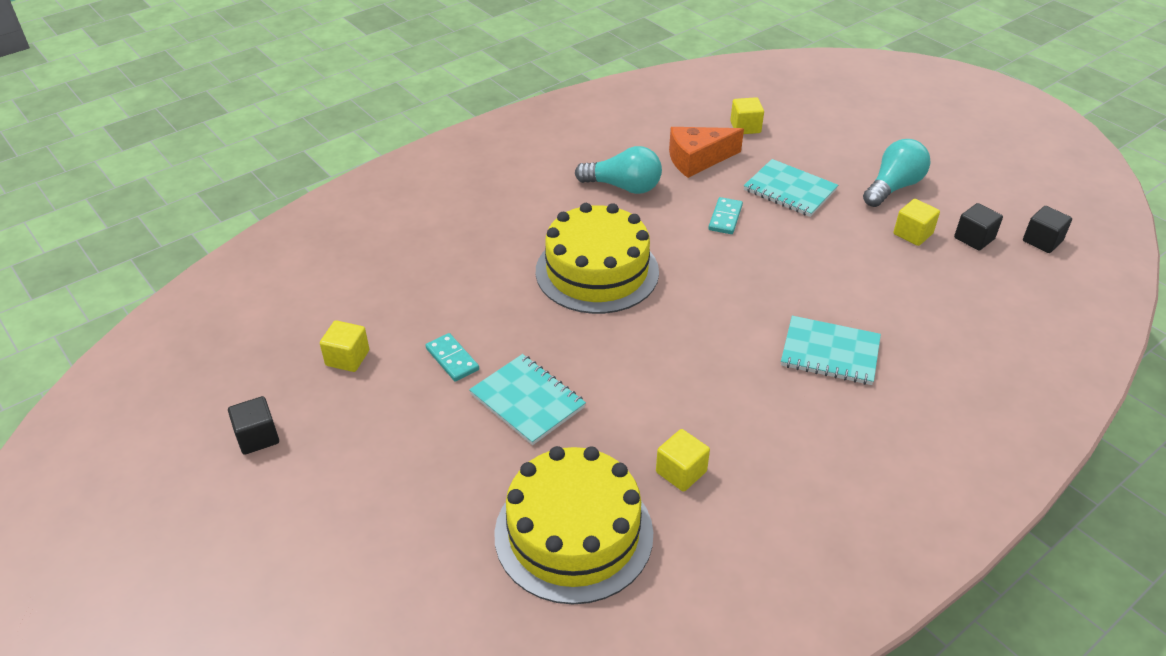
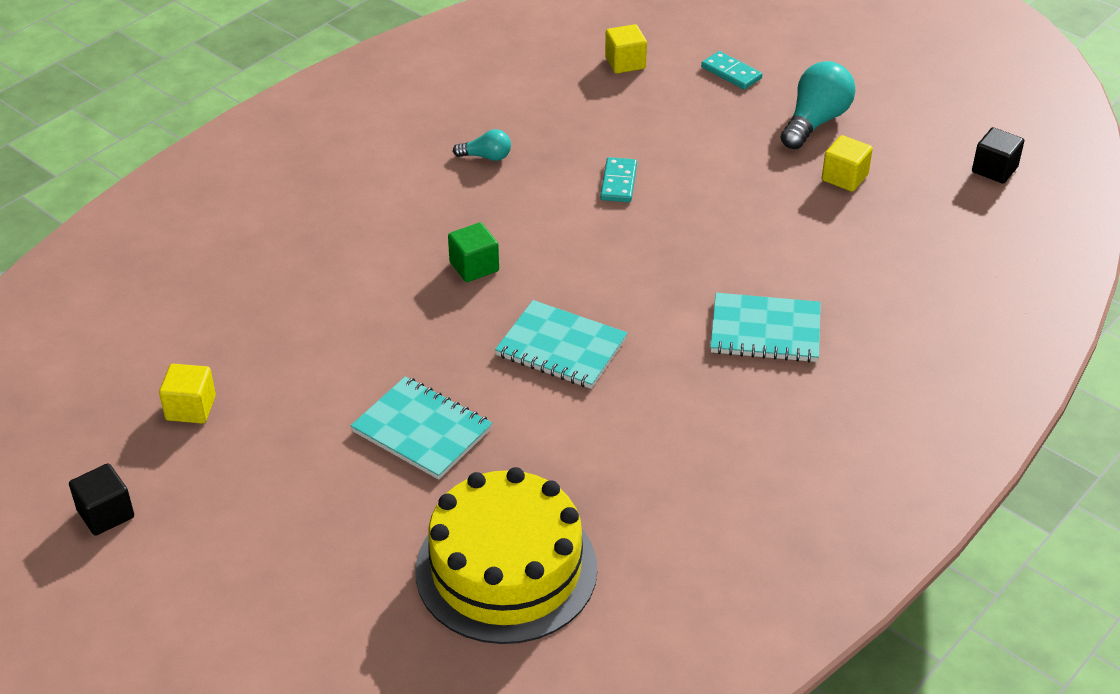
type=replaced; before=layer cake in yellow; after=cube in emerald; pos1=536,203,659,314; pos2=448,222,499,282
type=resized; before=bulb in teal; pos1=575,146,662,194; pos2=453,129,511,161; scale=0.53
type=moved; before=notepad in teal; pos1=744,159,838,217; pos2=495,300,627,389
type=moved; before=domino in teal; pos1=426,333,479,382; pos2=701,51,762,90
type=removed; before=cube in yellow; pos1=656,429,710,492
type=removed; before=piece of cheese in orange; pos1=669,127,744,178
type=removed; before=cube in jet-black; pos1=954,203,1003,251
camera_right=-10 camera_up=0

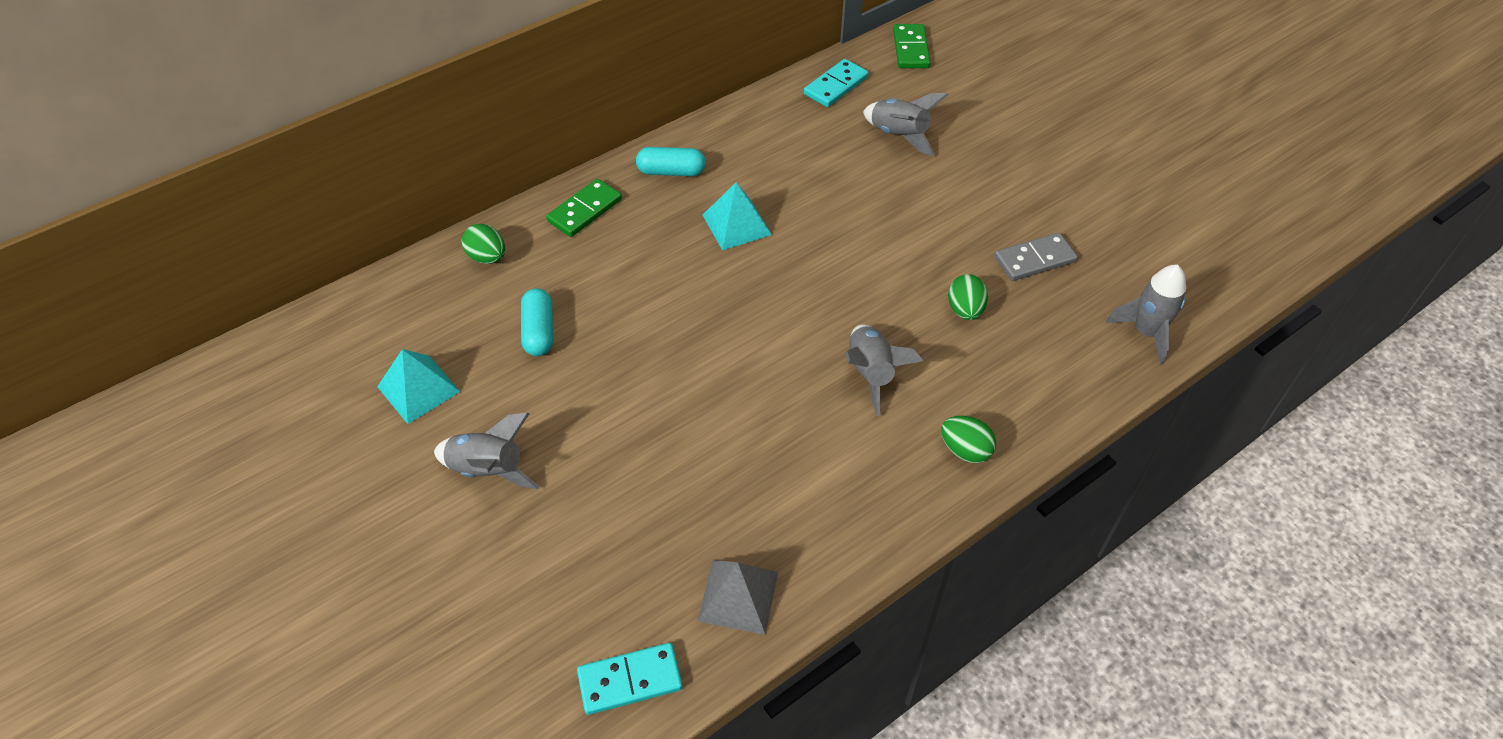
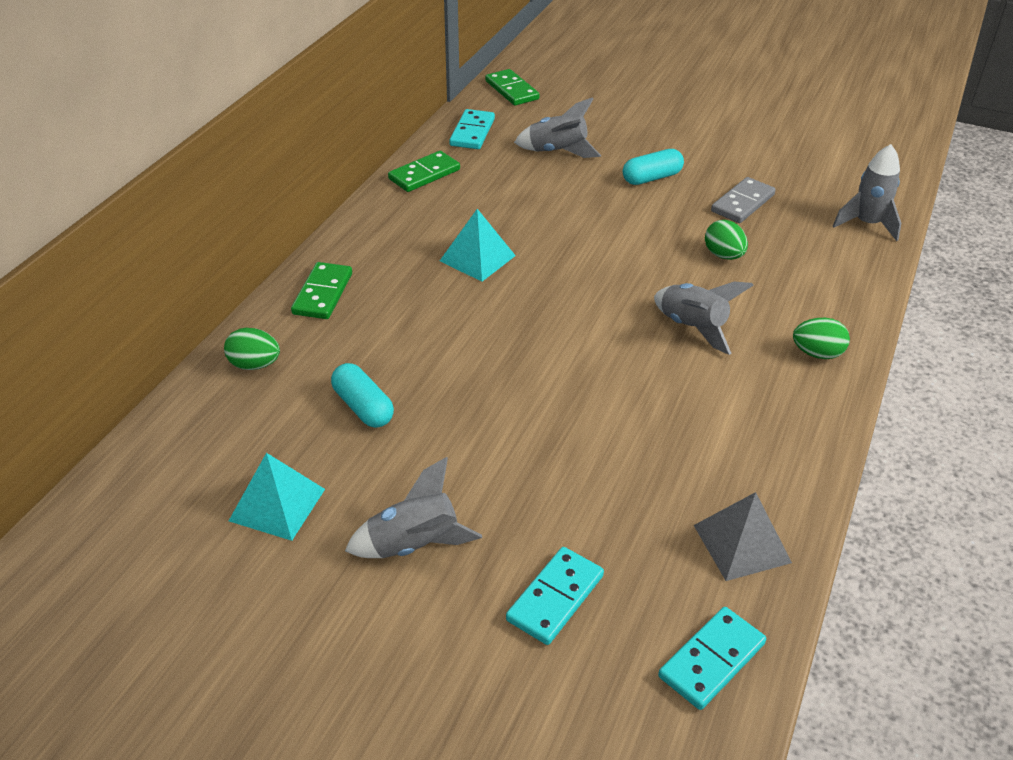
type=added; after=domino in emerald; pos2=388,151,460,192
type=added; after=domino in teal; pos2=506,547,604,645
type=moved; before=capsule in teal; pos1=636,147,706,176; pos2=623,149,684,185
camera_right=-30 camera_up=-10

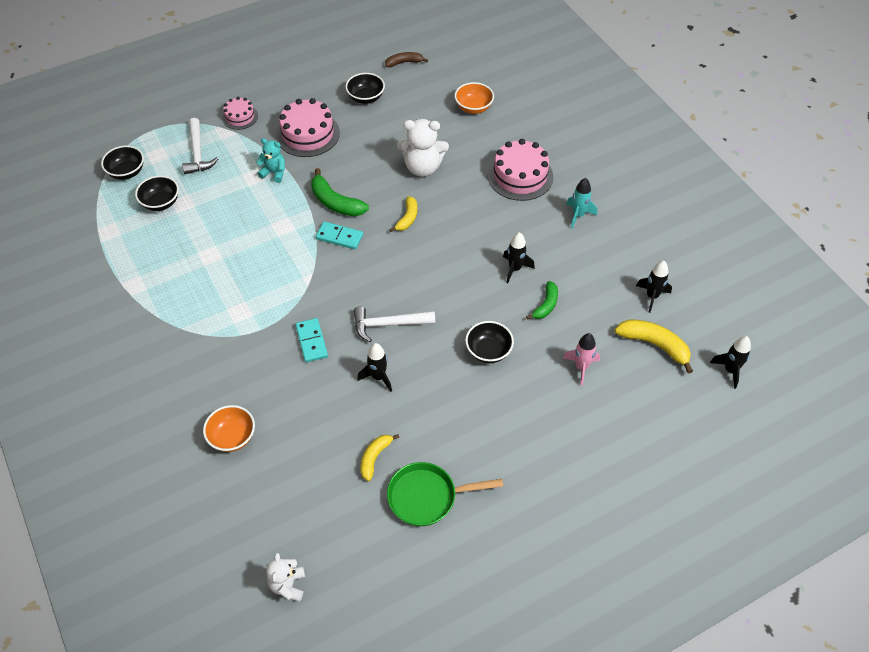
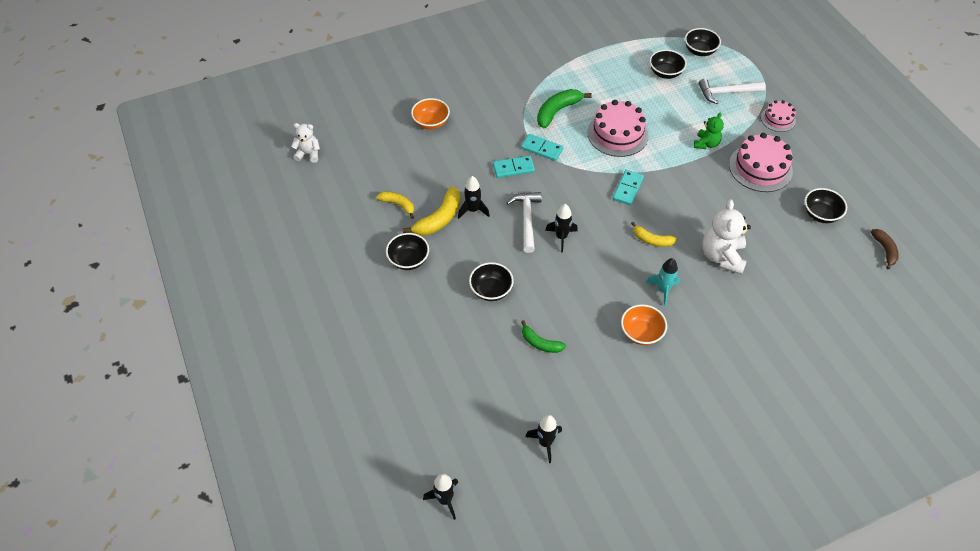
type=added; after=bowl in jet-black; pos2=386,233,429,270
type=moved; before=banana fruit in yellow; pos1=615,319,693,374; pos2=403,187,461,236
type=added; after=domino in teal; pos2=521,134,563,161
type=moved; before=banana fruit in emerald; pos1=311,168,369,216; pos2=537,89,592,128
type=moved; before=toy rocket in jet-black; pos1=503,232,535,283; pos2=545,204,578,253
type=moved; before=layer cake in rosy; pos1=488,139,553,201; pos2=587,100,649,157
type=moved; before=bowl in orange; pos1=454,82,494,114; pos2=621,304,667,345
type=moved; before=toy rocket in teal; pos1=566,178,597,229; pos2=646,258,680,307
type=recoloured; before=teddy bear in teal; after=teddy bear in emerald; pos1=256,138,285,183; pos2=694,113,724,149
type=removed; before=pan in emerald; pos1=387,462,503,526
type=removed; before=toy rocket in rosy; pos1=563,333,600,386
camera_right=95 camera_up=0

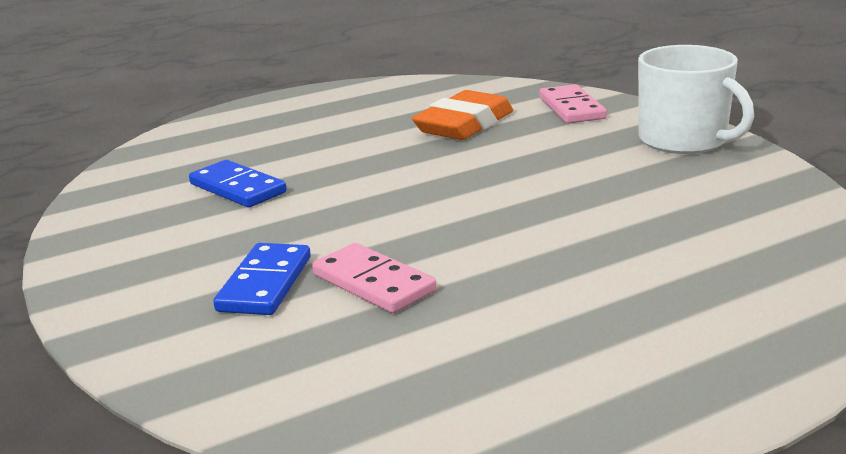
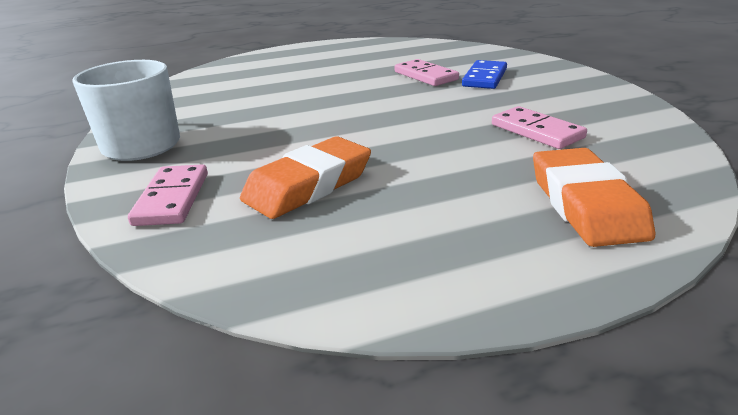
type=recoloured; before=domino in royal blue; after=domino in rosy; pos1=189,160,287,207; pos2=492,106,587,149
type=added; after=pencil eraser in orange; pos2=533,148,655,247
camera_right=-170 camera_up=5

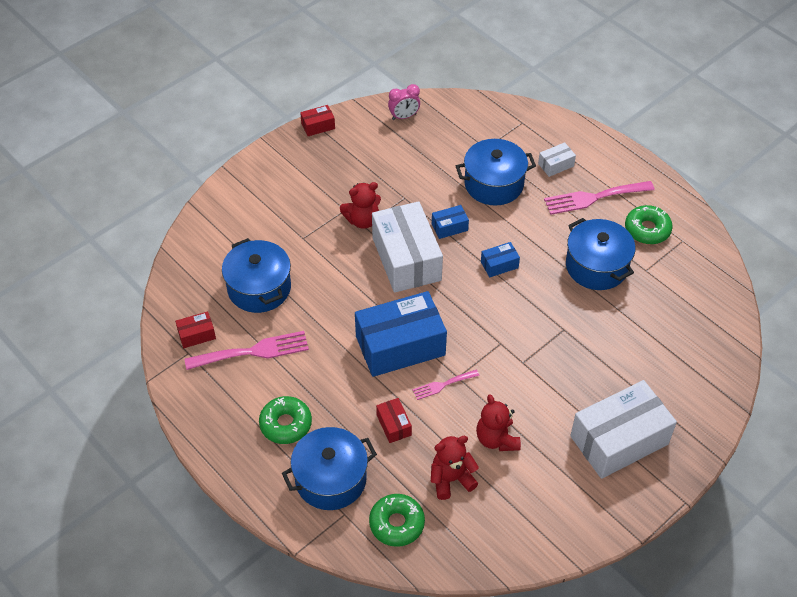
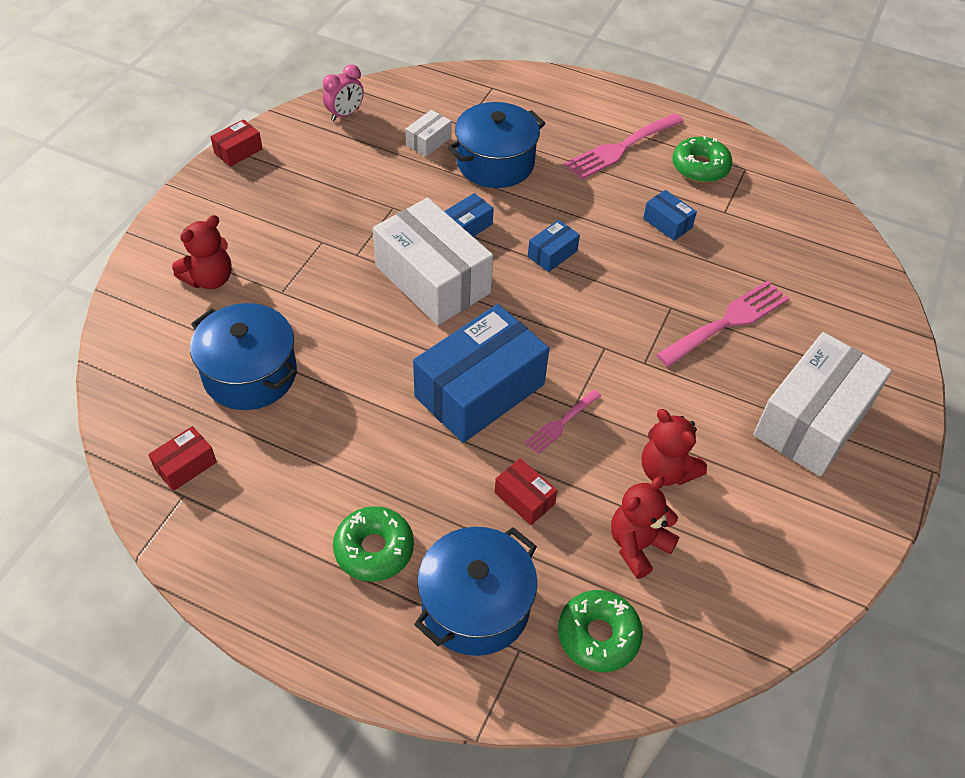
type=moved; before=teddy bear in scarlet; pos1=340,182,381,229; pos2=172,215,232,289
type=moved; before=parcel in pure white; pos1=538,142,576,177; pos2=406,110,452,157
type=replaced; before=pot in royal blue; after=parcel in royal blue; pos1=566,218,635,290; pos2=643,190,697,241
type=moved; before=dinner fork in rosy; pos1=184,331,309,370; pos2=656,280,789,367
camera_right=-25 camera_up=0

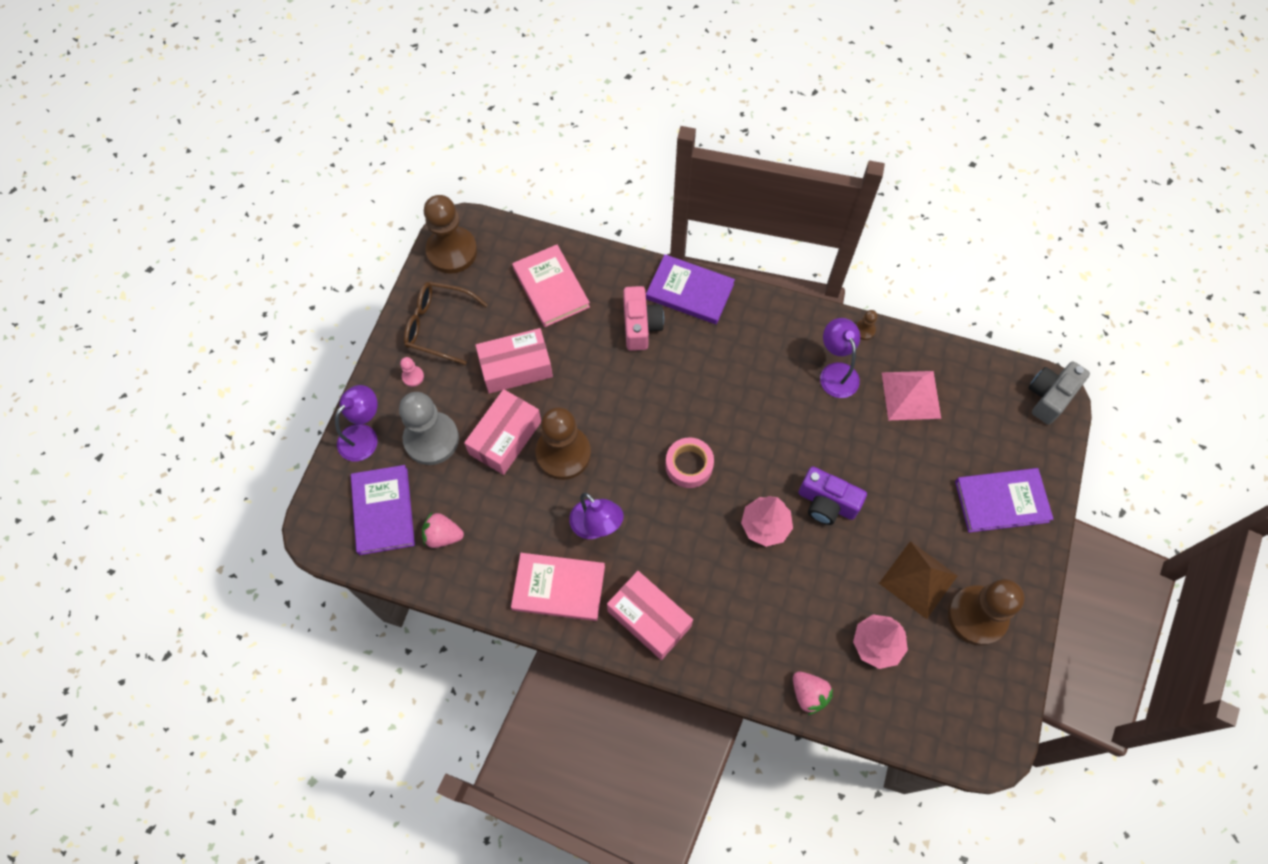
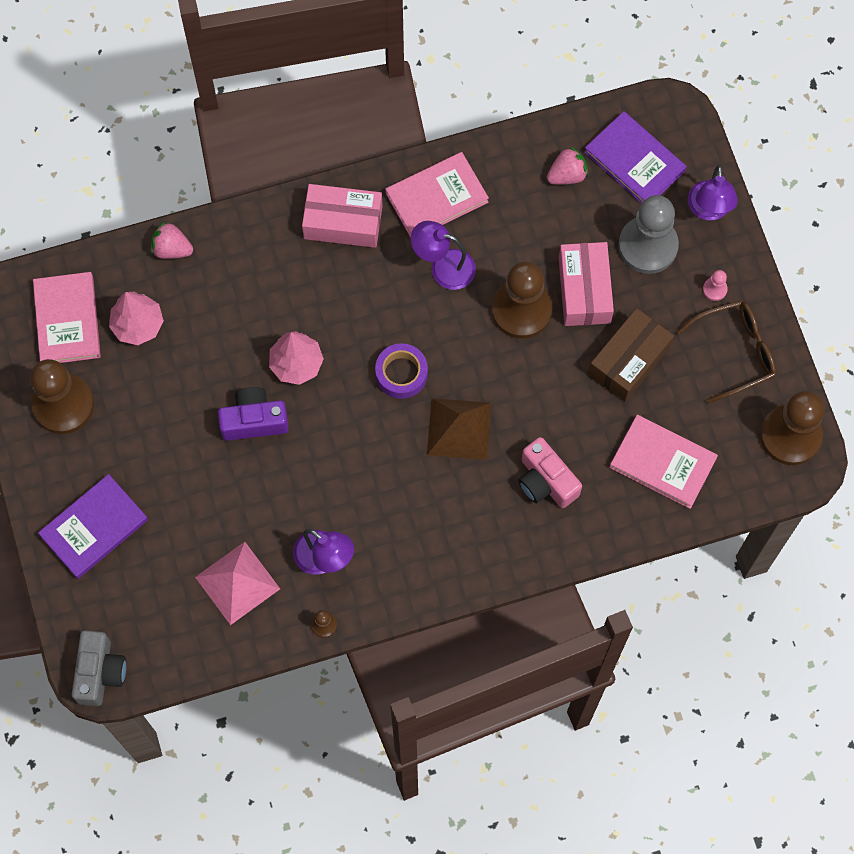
type=added; after=book in rosy; pos2=33,272,101,363
type=recoloured; before=tape in rosy; after=tape in royal purple; pos1=665,437,714,488; pos2=375,343,428,399
type=moved; before=solid pyramid in dark brown; pos1=879,541,957,619; pos2=427,398,491,460
type=recoloured; before=parcel in rosy; after=parcel in dark brown; pos1=475,328,553,394; pos2=588,308,674,402
type=removed; before=book in royal purple; pos1=646,254,735,324
camera_right=145 camera_up=5

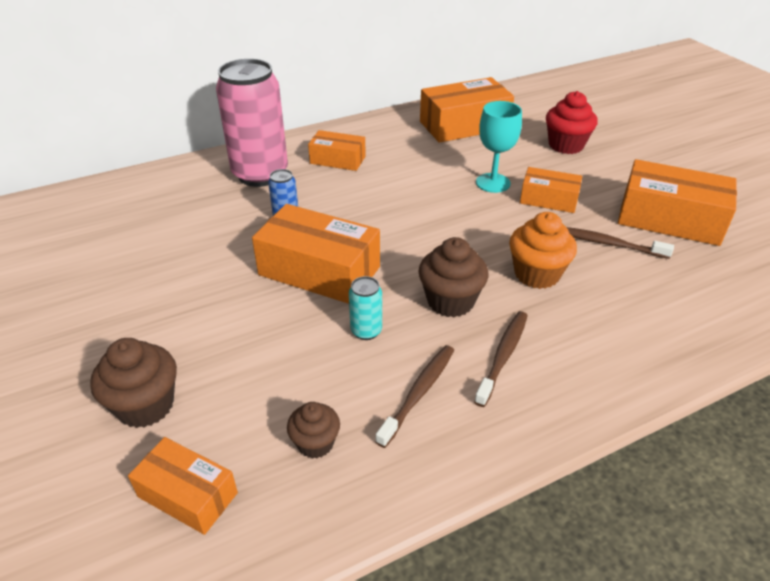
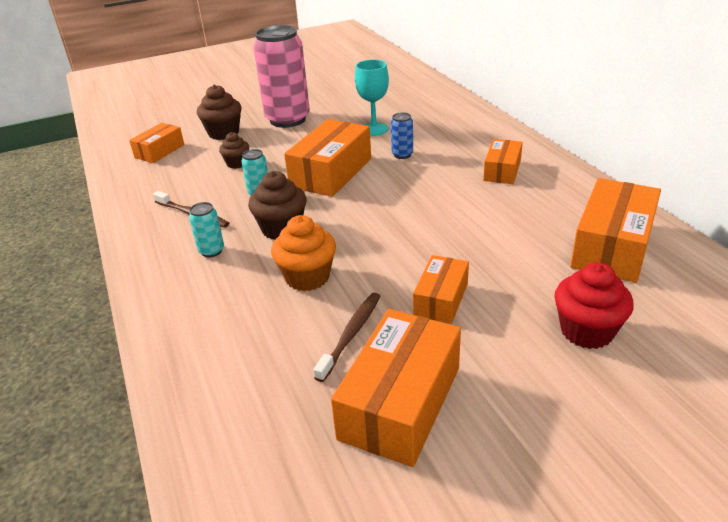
type=replaced; before=dental brush in dark brown; after=soda can in teal; pos1=474,311,528,407; pos2=189,202,224,257
type=moved; before=fairy cake in dark brown; pos1=287,402,340,459; pos2=219,132,249,169
type=moved; before=soda can in rosy; pos1=216,59,288,187; pos2=253,25,310,128
type=moved; before=goblet in teal; pos1=476,101,522,193; pos2=355,60,389,136
type=turned; before=parcel in orange; pos1=420,77,514,143; pos2=570,178,661,283; turn=45
camera_right=95 camera_up=-5

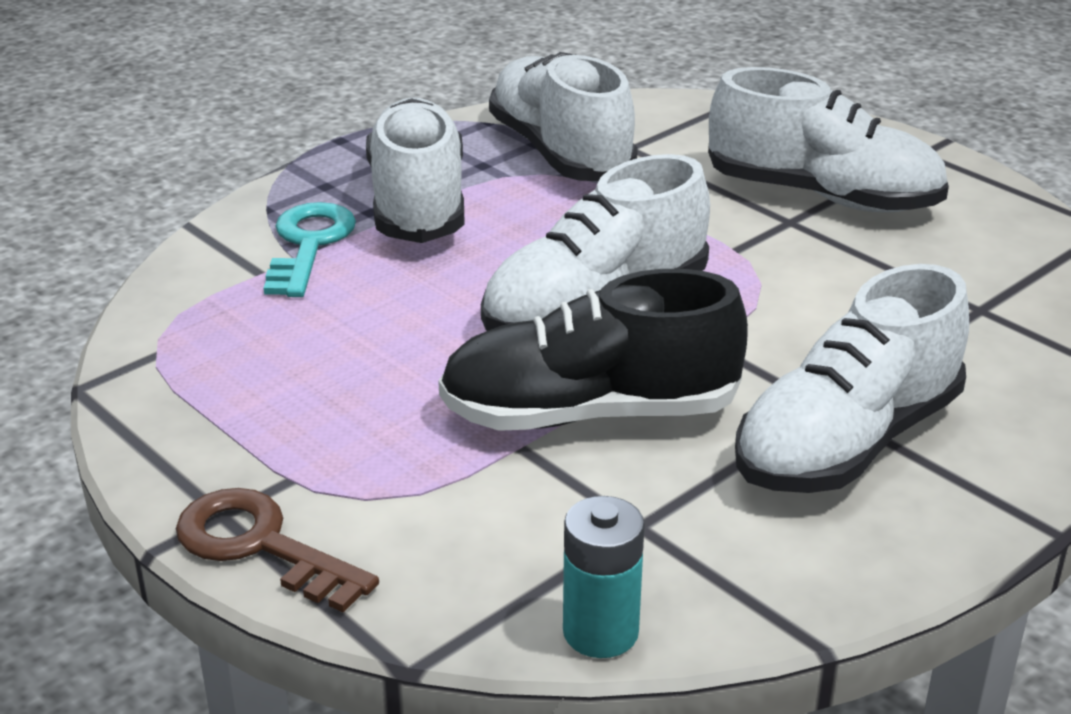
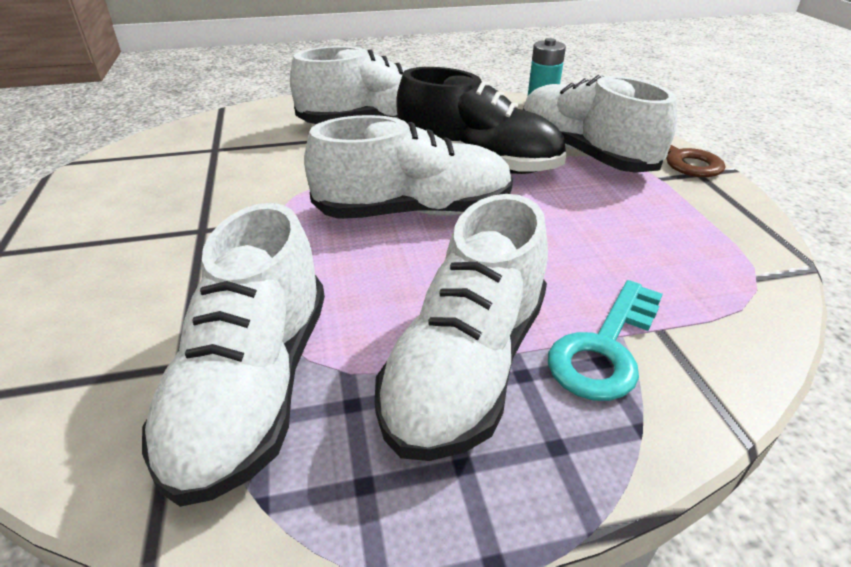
type=moved; before=sneaker in pure white; pos1=708,67,949,213; pos2=523,75,677,173
camera_right=-150 camera_up=5

